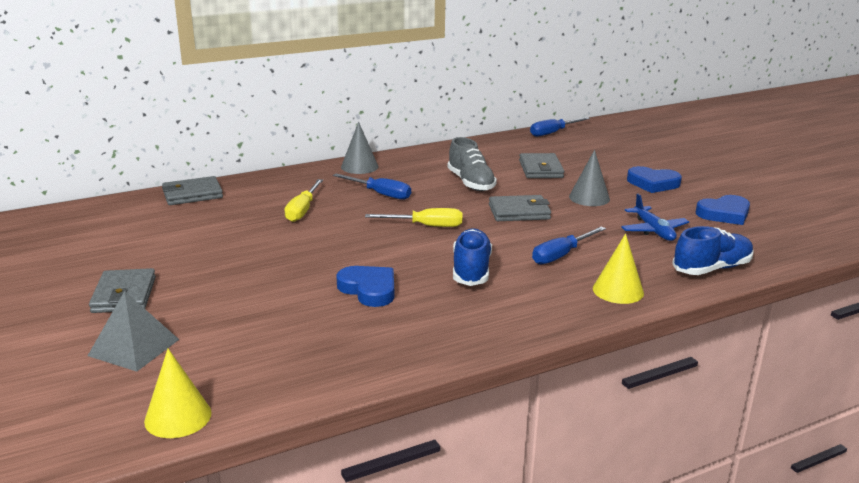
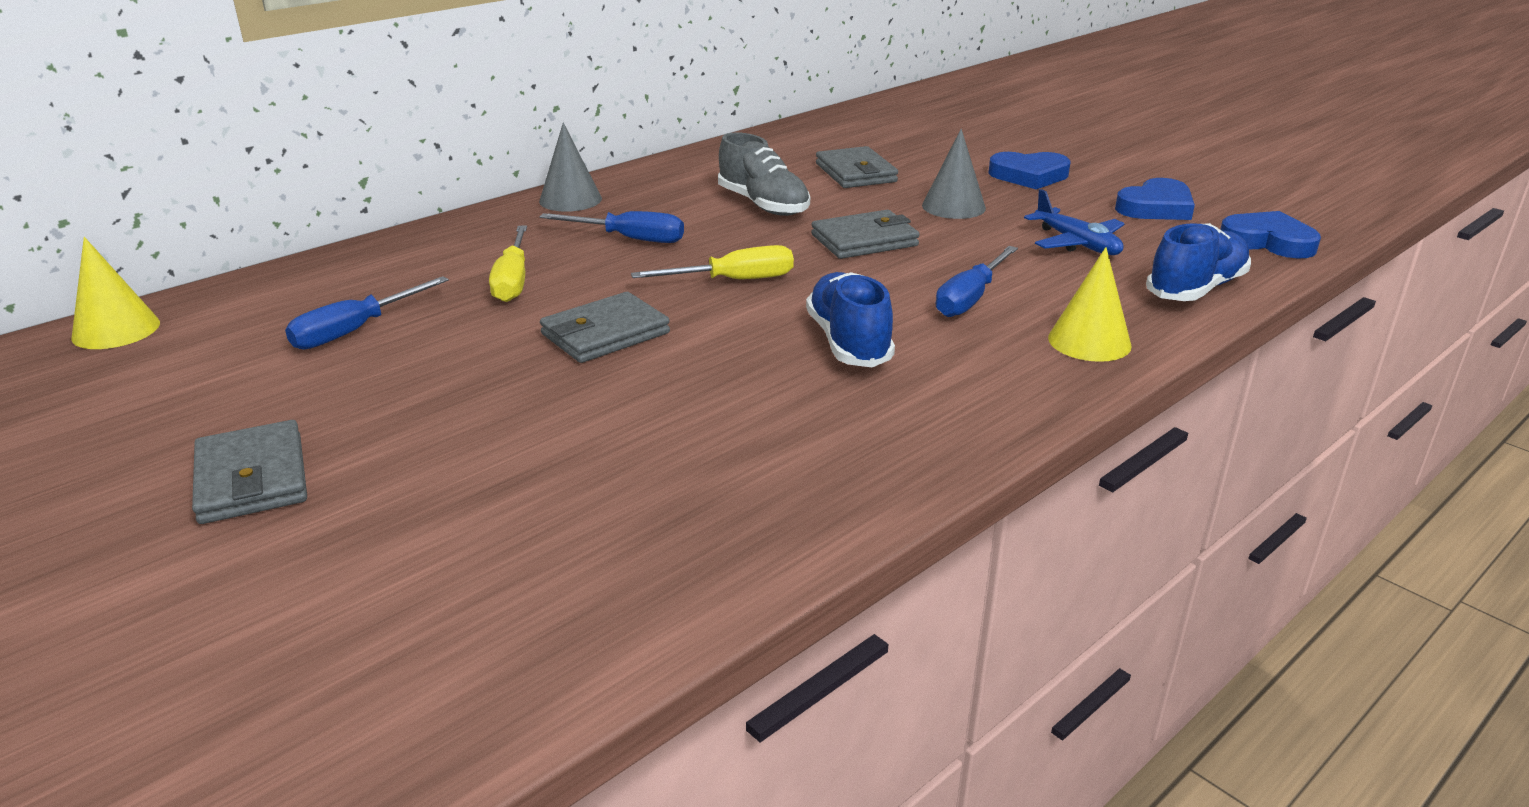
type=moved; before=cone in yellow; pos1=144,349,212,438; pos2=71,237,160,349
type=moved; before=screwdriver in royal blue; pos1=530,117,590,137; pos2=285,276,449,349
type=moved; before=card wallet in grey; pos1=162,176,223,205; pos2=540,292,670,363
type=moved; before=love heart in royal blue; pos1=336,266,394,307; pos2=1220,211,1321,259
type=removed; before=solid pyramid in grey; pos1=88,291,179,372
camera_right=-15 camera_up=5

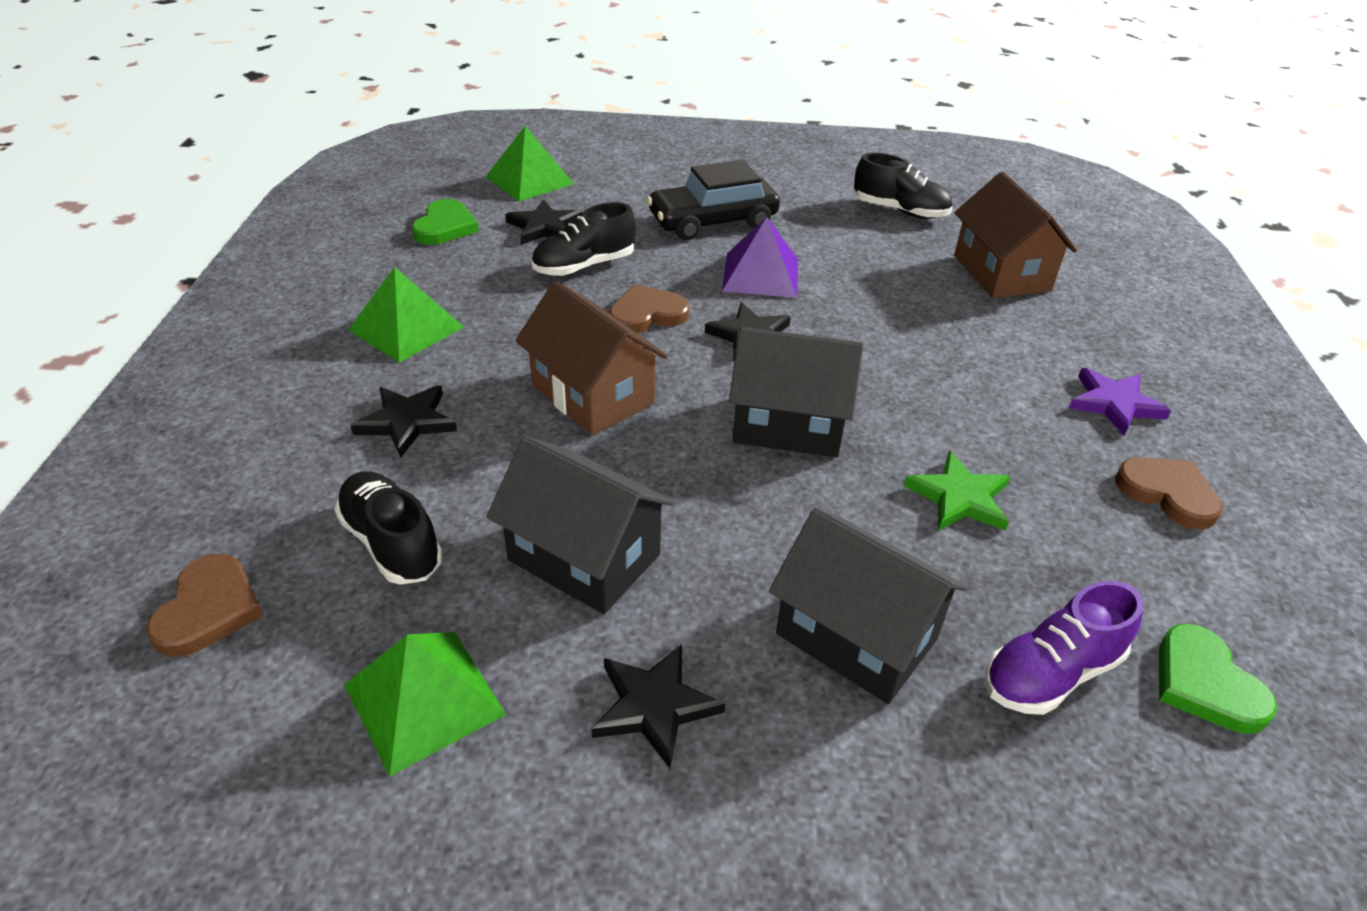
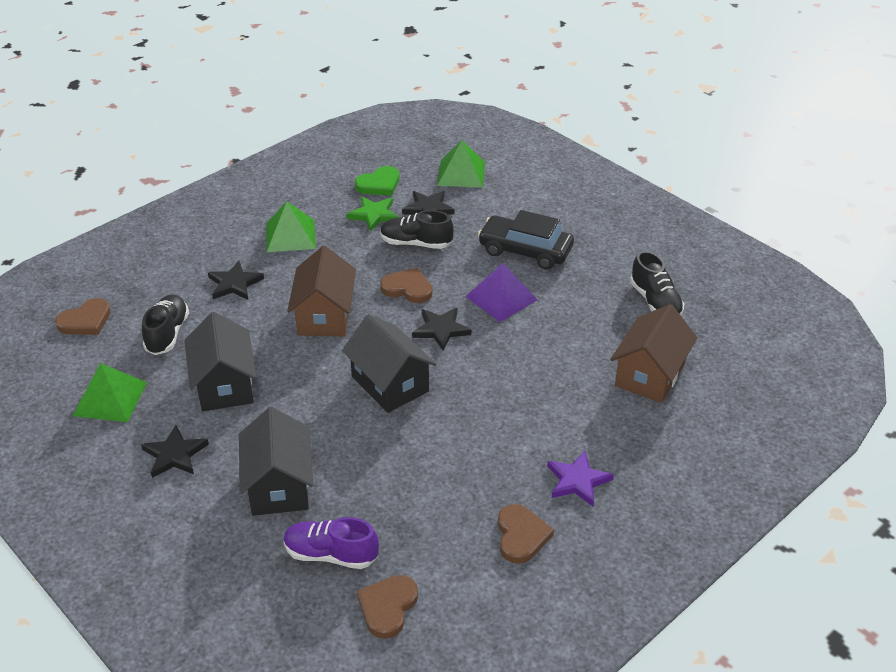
type=moved; before=five-pointed star in emerald; pos1=904,451,1010,531; pos2=347,196,399,232
type=recoloured; before=love heart in emerald; after=love heart in dark brown; pos1=1159,624,1277,734; pos2=357,575,418,639
camera_right=45 camera_up=0

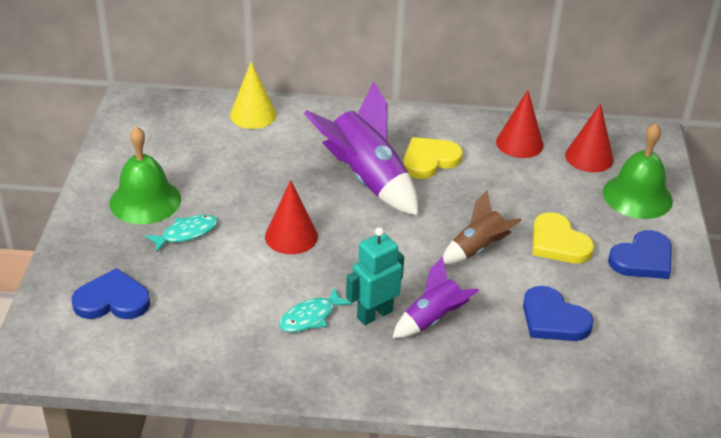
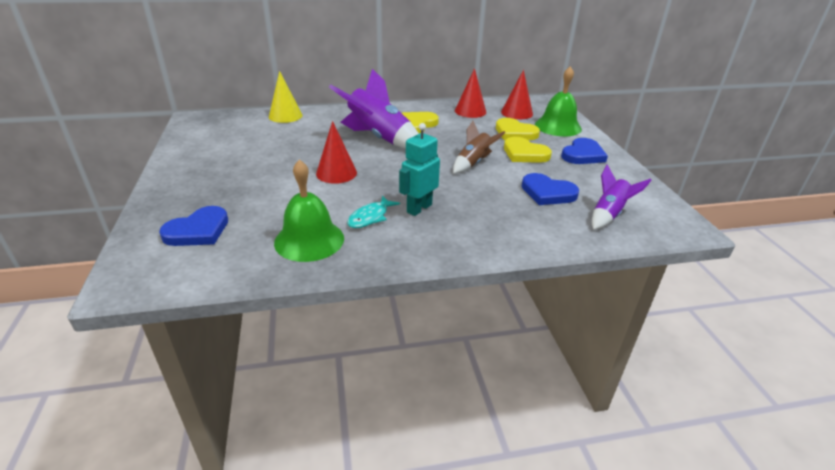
type=turned; before=love heart in royal blue; pos1=72,268,150,319; pos2=159,206,228,246; turn=150
type=moved; before=hand bell in emerald; pos1=109,126,181,224; pos2=274,159,344,262
type=added; after=love heart in yellow; pos2=496,118,540,140
type=moved; before=toy rocket in royal purple; pos1=393,256,479,338; pos2=592,165,652,230
type=removed; before=fish figure in teal; pos1=145,214,218,252
camera_right=-15 camera_up=-5

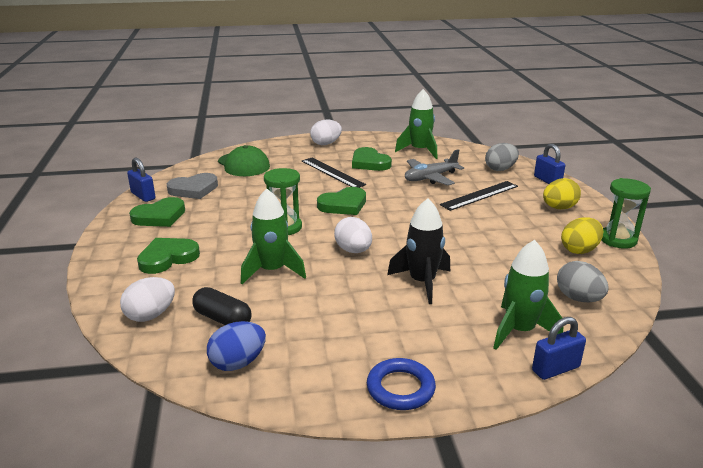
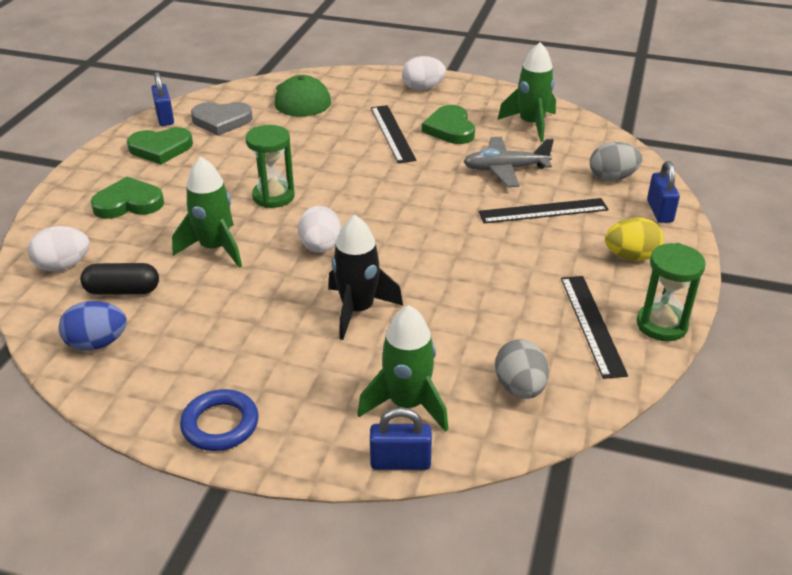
type=turned; before=capsule in jet-black; pos1=192,287,252,325; pos2=80,263,159,295; turn=-60
type=replaced; before=toy egg in yellow; after=straightedge in jet-black; pos1=561,218,604,254; pos2=561,276,628,379
type=removed; before=love heart in emerald; pos1=317,187,366,215
camera_right=25 camera_up=10

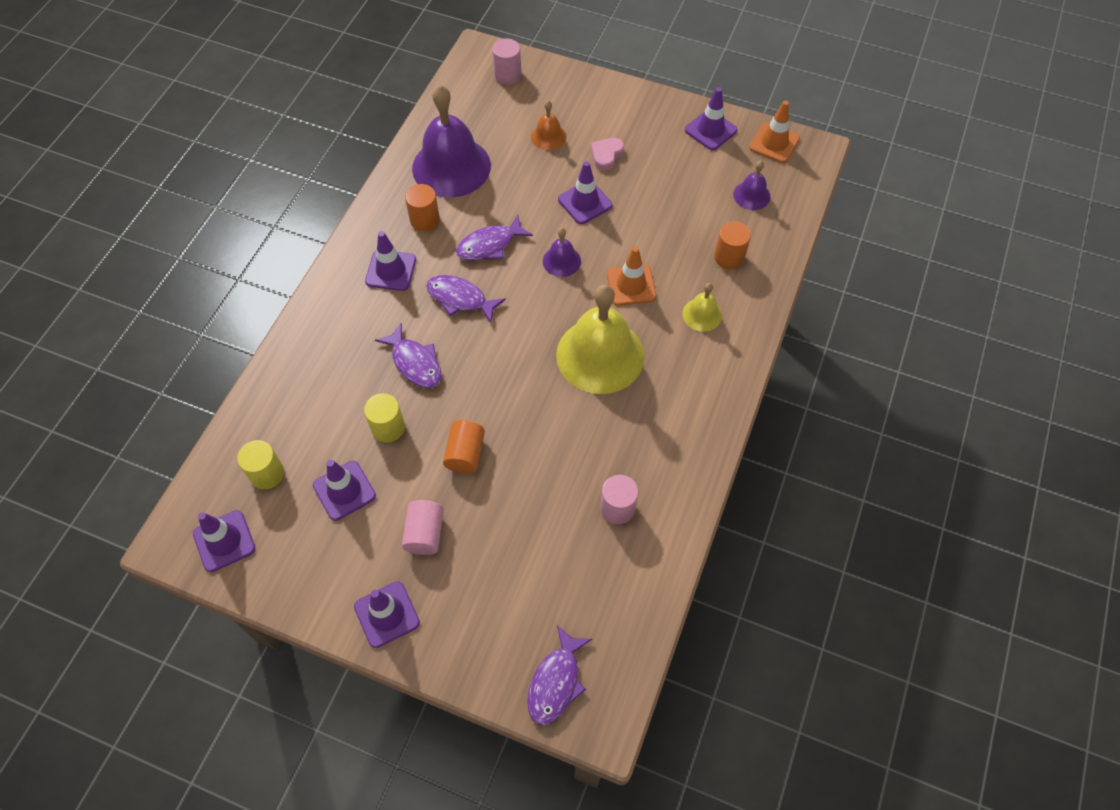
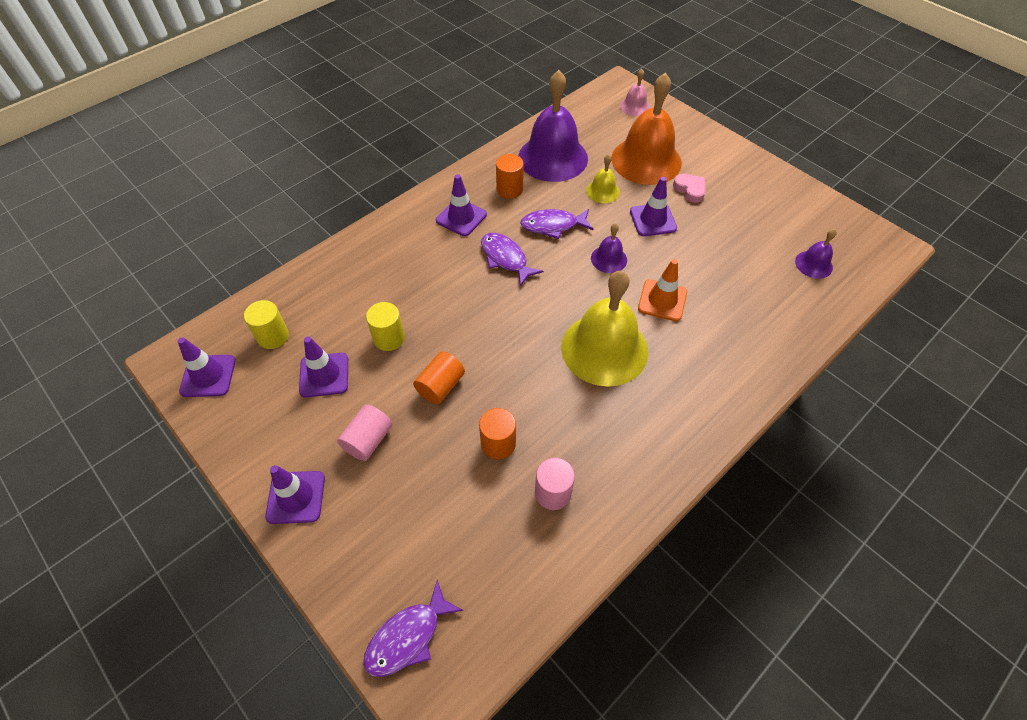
type=moved; before=solid cylinder in orange; pos1=714,221,751,269; pos2=479,408,516,459
type=moved; before=hand bell in yellow; pos1=682,283,722,332; pos2=586,154,620,203
type=resized; before=hand bell in orange; pos1=531,100,566,150; pos2=611,73,682,185; scale=2.17
type=replaced; before=solid cylinder in rosy; after=hand bell in rosy; pos1=492,38,521,84; pos2=620,69,650,116
type=turned; before=love heart in rosy; pos1=590,138,624,171; pos2=673,174,706,203; turn=90
type=removed; before=fish figure in royal purple; pos1=375,323,442,388
type=removed; before=traffic cone in royal purple; pos1=685,87,738,150
type=removed; before=traffic cone in orange; pos1=749,100,800,163
camera_right=25 camera_up=-5

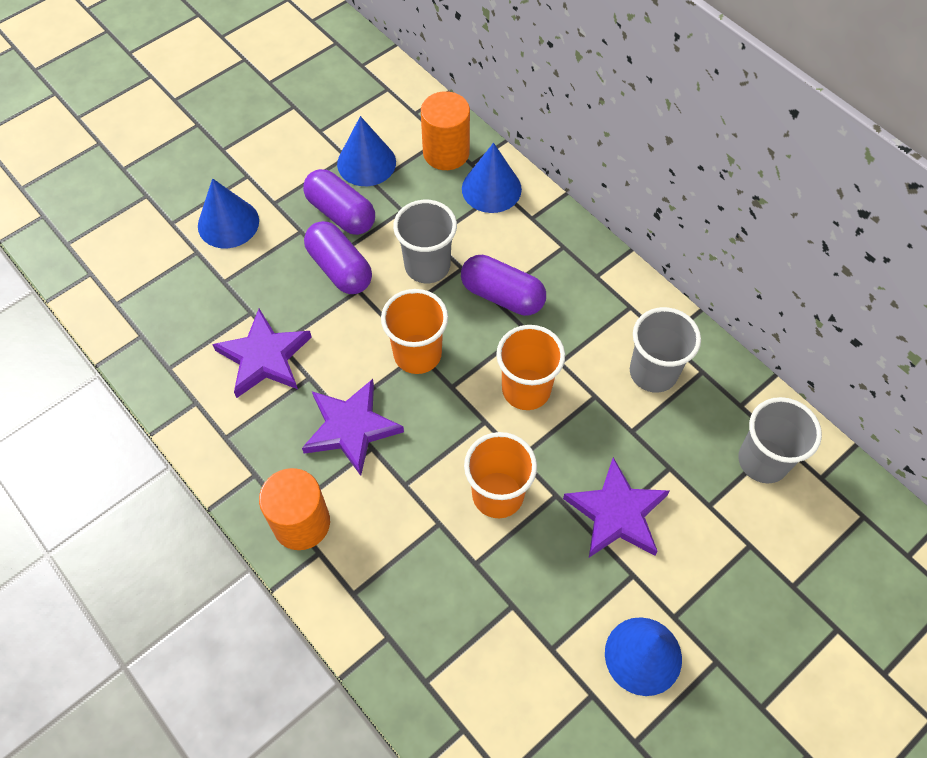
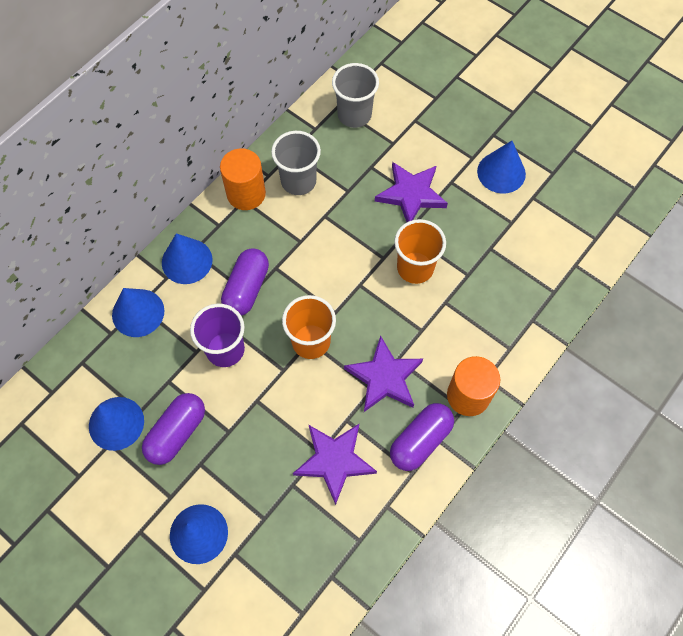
type=added; after=cone in royal blue; pos2=162,233,212,284
type=recoloured; before=cup in grey; after=cup in royal purple; pos1=393,200,457,283; pos2=190,304,245,367
type=moved; before=solid cylinder in orange; pos1=421,91,470,170; pos2=220,148,266,210
type=moved; before=capsule in royal purple; pos1=304,221,372,294; pos2=390,403,454,471
type=removed; before=cup in orange; pos1=496,325,565,410
camera_right=-100 camera_up=5

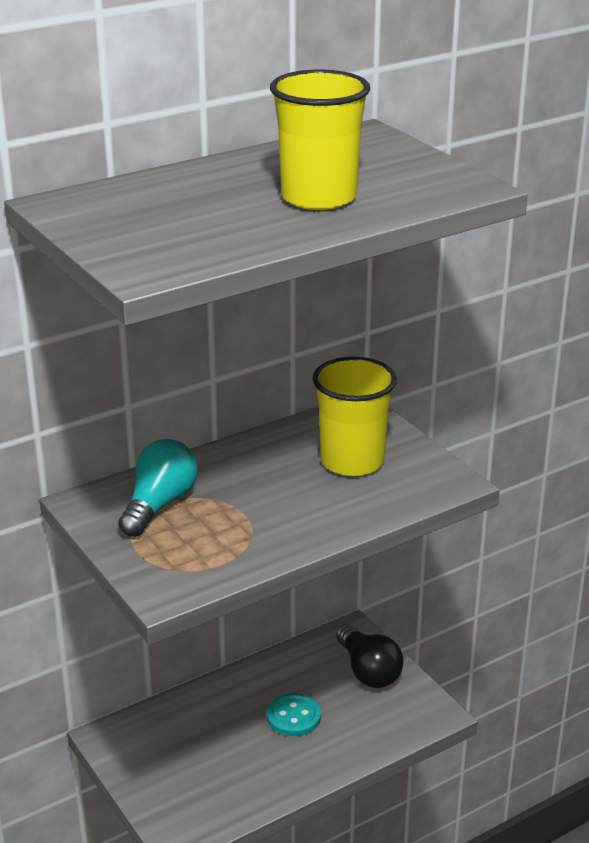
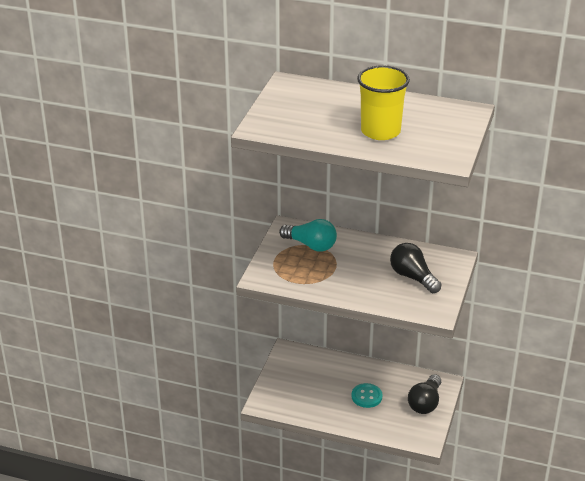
type=turned; before=bulb in teal; pos1=119,439,198,537; pos2=279,219,337,252; turn=45
type=replaced; before=cup in yellow; after=bulb in jet-black; pos1=312,357,397,476; pos2=390,243,442,293
camera_right=50 camera_up=5

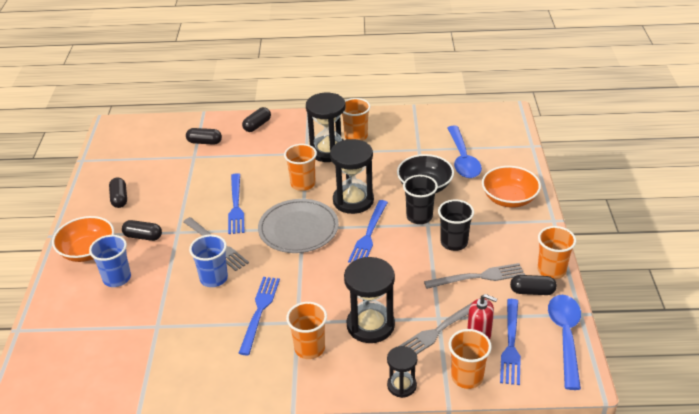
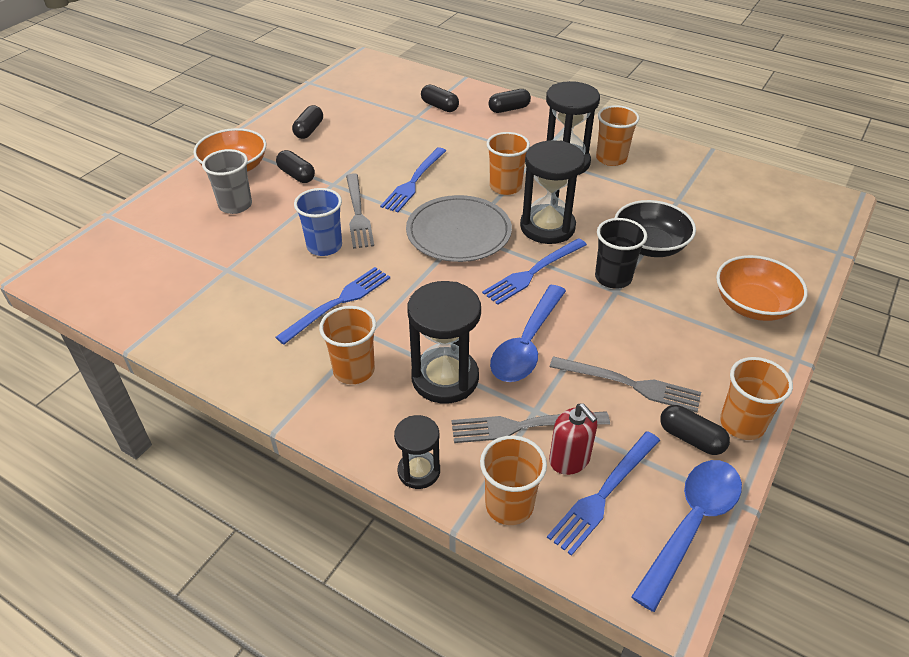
type=recoloured; before=cup in royal blue; after=cup in grey; pos1=89,235,131,287; pos2=202,149,252,214
type=moved; before=tablespoon in royal blue; pos1=447,125,482,178; pos2=490,285,566,382
type=removed; before=cup in jet-black; pos1=438,200,474,251
camera_right=30 camera_up=5

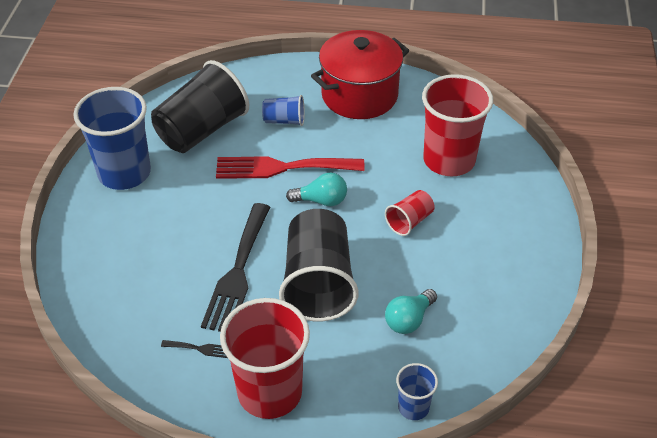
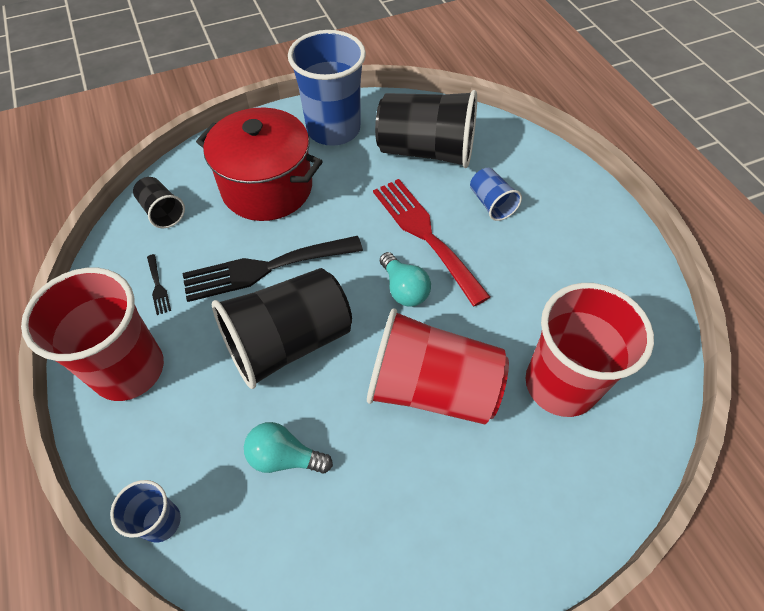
type=added; after=cup in jet-black; pos2=133,177,185,228
type=moved; before=pot in scarlet; pos1=311,30,410,119; pos2=196,108,323,221
type=resized; before=cup in scarlet; pos1=385,190,435,236; pos2=367,308,509,424; scale=2.08
camera_right=60 camera_up=10

